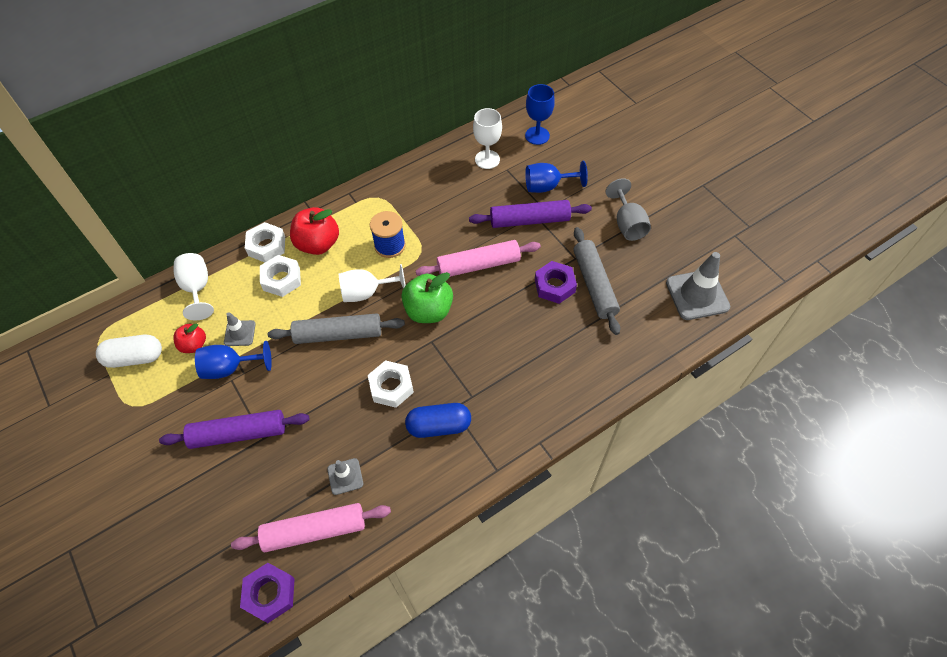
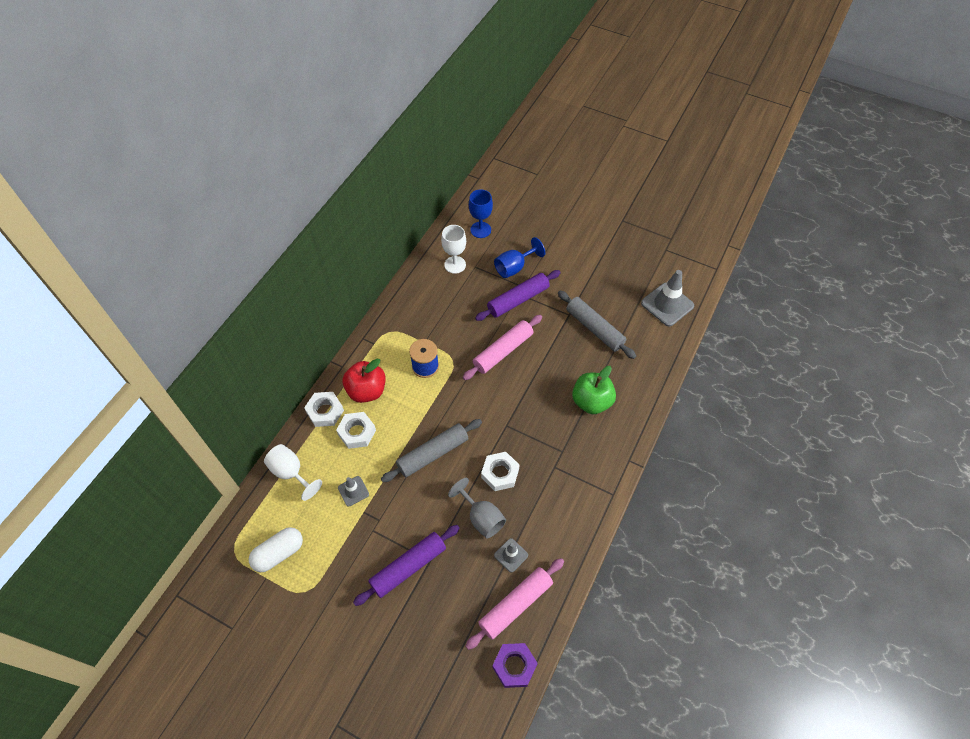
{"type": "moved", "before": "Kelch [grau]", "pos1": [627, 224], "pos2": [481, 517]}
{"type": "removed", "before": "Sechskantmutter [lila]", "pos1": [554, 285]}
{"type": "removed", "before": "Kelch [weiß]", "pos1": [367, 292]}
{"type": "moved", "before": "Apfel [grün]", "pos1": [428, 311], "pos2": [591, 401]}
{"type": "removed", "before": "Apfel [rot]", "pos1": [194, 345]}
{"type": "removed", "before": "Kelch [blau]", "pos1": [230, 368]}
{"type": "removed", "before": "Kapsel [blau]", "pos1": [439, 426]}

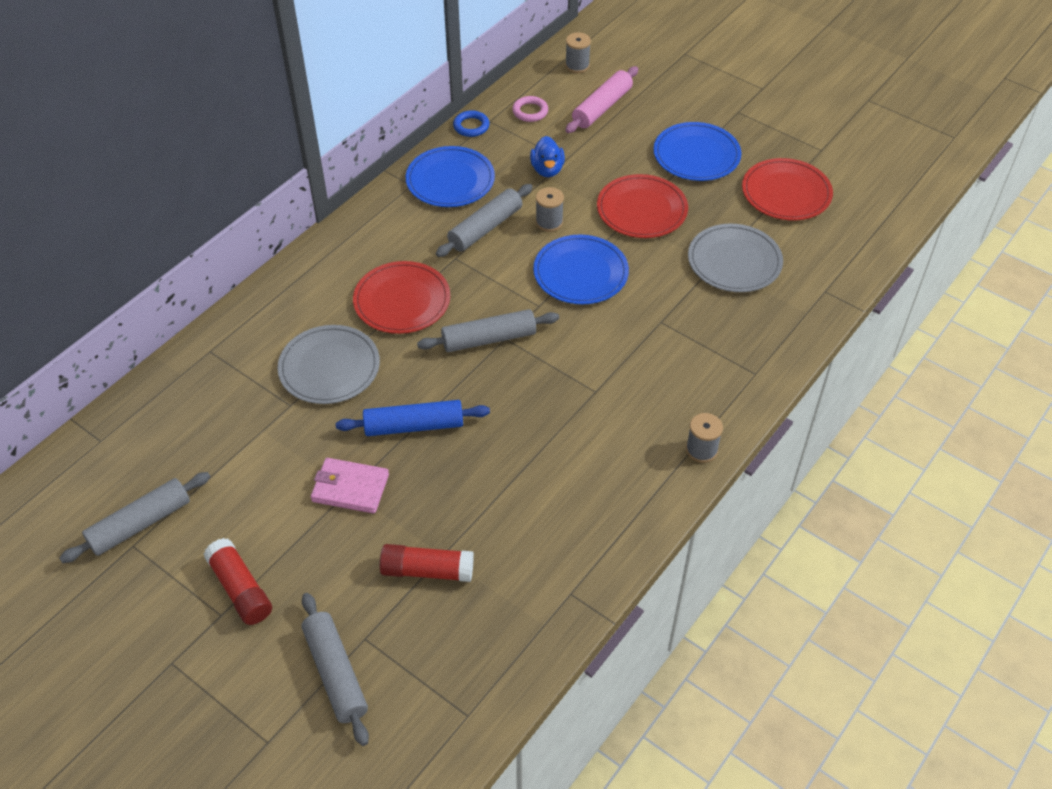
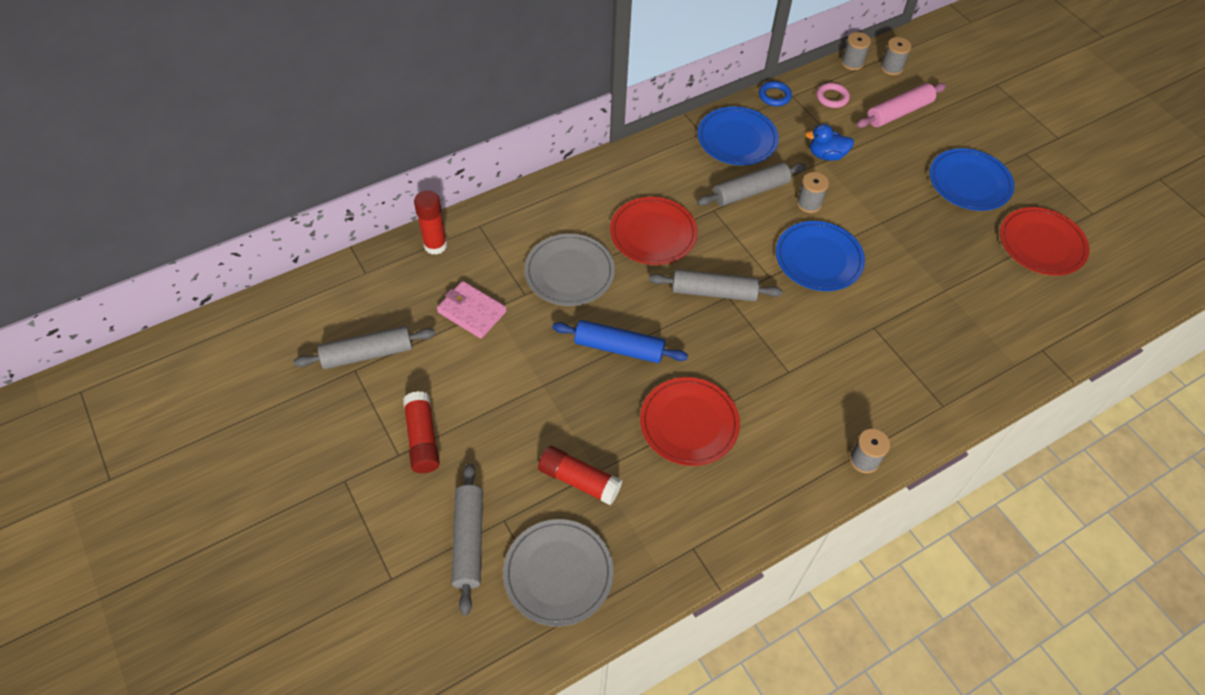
{"type": "turned", "before": "Ente [blau]", "pos1": [547, 170], "pos2": [826, 155], "turn": 75}
{"type": "moved", "before": "Teller [rot]", "pos1": [642, 209], "pos2": [689, 423]}
{"type": "moved", "before": "Teller [grau]", "pos1": [734, 261], "pos2": [558, 573]}
{"type": "moved", "before": "Geldbörse [rosa]", "pos1": [350, 488], "pos2": [471, 312]}
{"type": "added", "after": "Garnrolle [grau]", "pos2": [852, 63]}
{"type": "added", "after": "Klebestift [rot]", "pos2": [435, 245]}

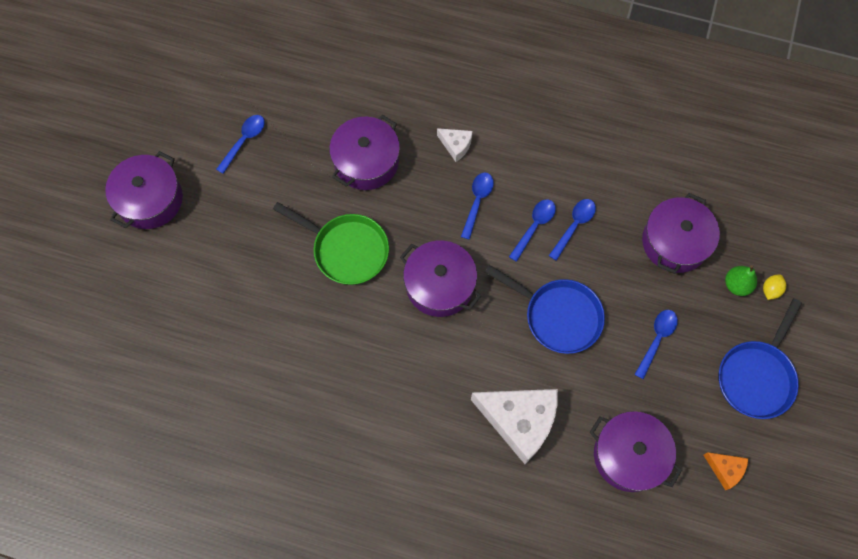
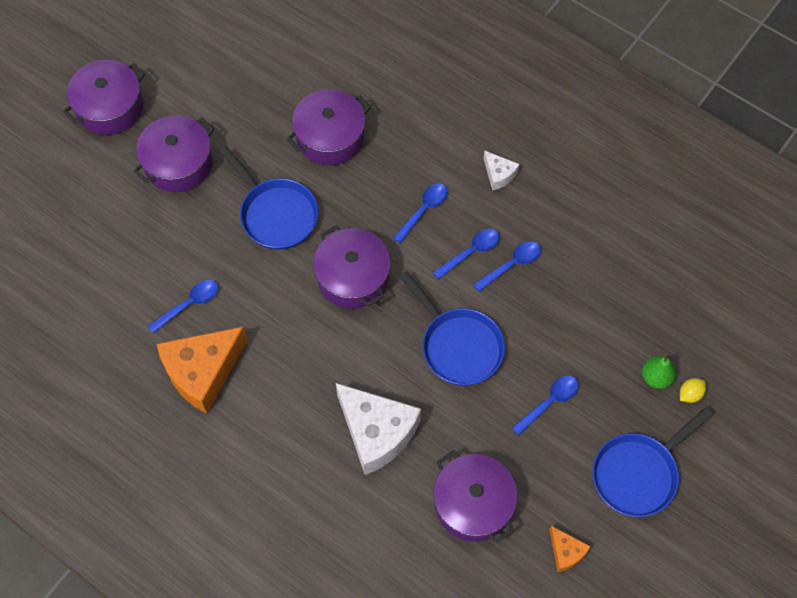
{"type": "moved", "before": "Löffel [blau]", "pos1": [244, 141], "pos2": [189, 304]}
{"type": "moved", "before": "Käse [weiß]", "pos1": [456, 145], "pos2": [499, 174]}
{"type": "moved", "before": "Kochtopf [lila]", "pos1": [675, 242], "pos2": [178, 163]}
{"type": "recoloured", "before": "Pfanne [grün]", "after": "Pfanne [blau]", "pos1": [346, 250], "pos2": [276, 214]}
{"type": "added", "after": "Käse [orange]", "pos2": [202, 372]}

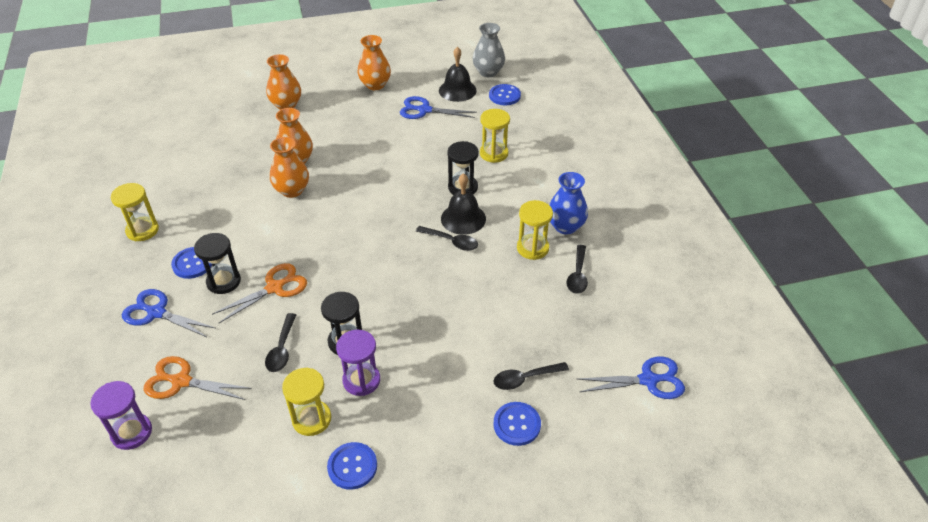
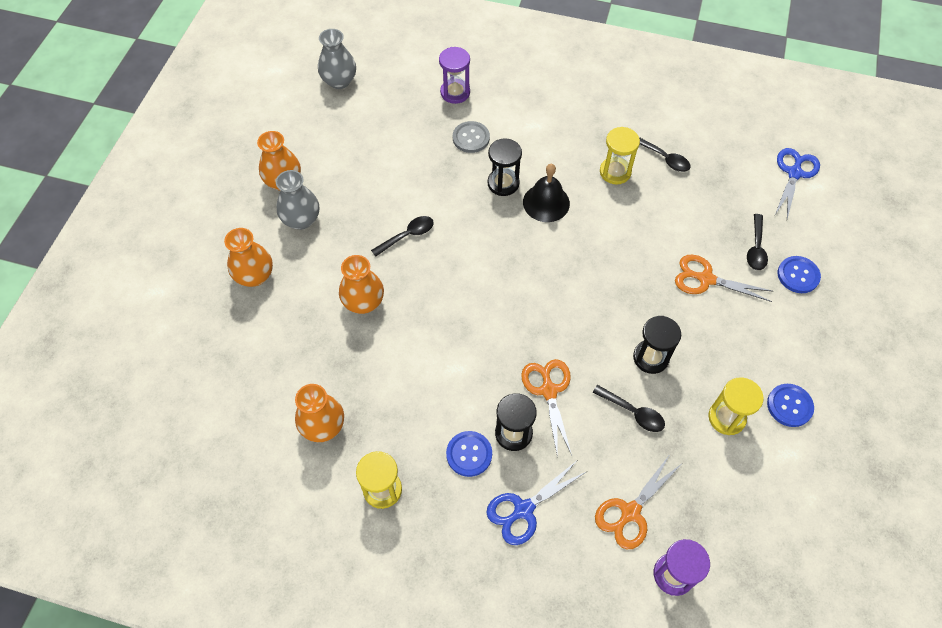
{"type": "removed", "before": "Glocke [schwarz]", "pos1": [457, 90]}
{"type": "removed", "before": "Knopf [blau]", "pos1": [504, 96]}
{"type": "removed", "before": "Schere [blau]", "pos1": [424, 110]}
{"type": "replaced", "before": "Sanduhr [gelb]", "after": "Knopf [grau]", "pos1": [494, 153], "pos2": [471, 138]}
{"type": "moved", "before": "Vase [orange]", "pos1": [292, 190], "pos2": [323, 426]}
{"type": "removed", "before": "Vase [blau]", "pos1": [565, 226]}
{"type": "moved", "before": "Löffel [schwarz]", "pos1": [451, 241], "pos2": [407, 236]}
{"type": "moved", "before": "Sanduhr [lila]", "pos1": [361, 380], "pos2": [455, 92]}
{"type": "added", "after": "Vase [grau]", "pos2": [301, 220]}
{"type": "added", "after": "Schere [orange]", "pos2": [706, 279]}

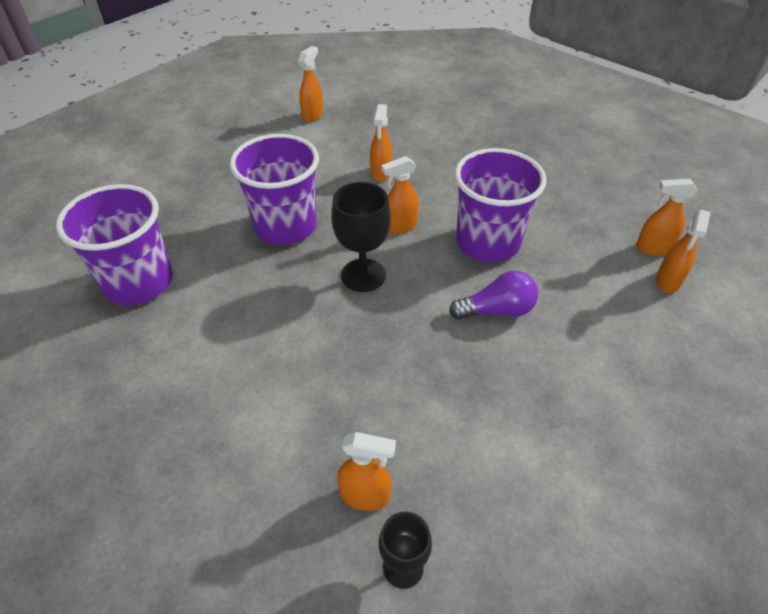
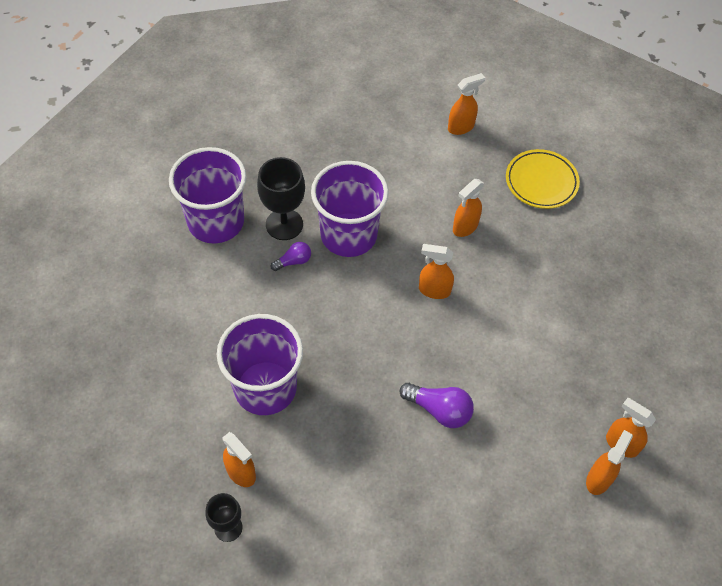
{"type": "moved", "before": "Becher [lila]", "pos1": [487, 242], "pos2": [265, 388]}
{"type": "moved", "before": "Kelch [schwarz]", "pos1": [363, 275], "pos2": [284, 224]}
{"type": "turned", "before": "Sprühflasche [orange]", "pos1": [667, 281], "pos2": [599, 479], "turn": 150}
{"type": "added", "after": "Teller [gelb]", "pos2": [541, 182]}
{"type": "added", "after": "Glühbirne [lila]", "pos2": [293, 261]}

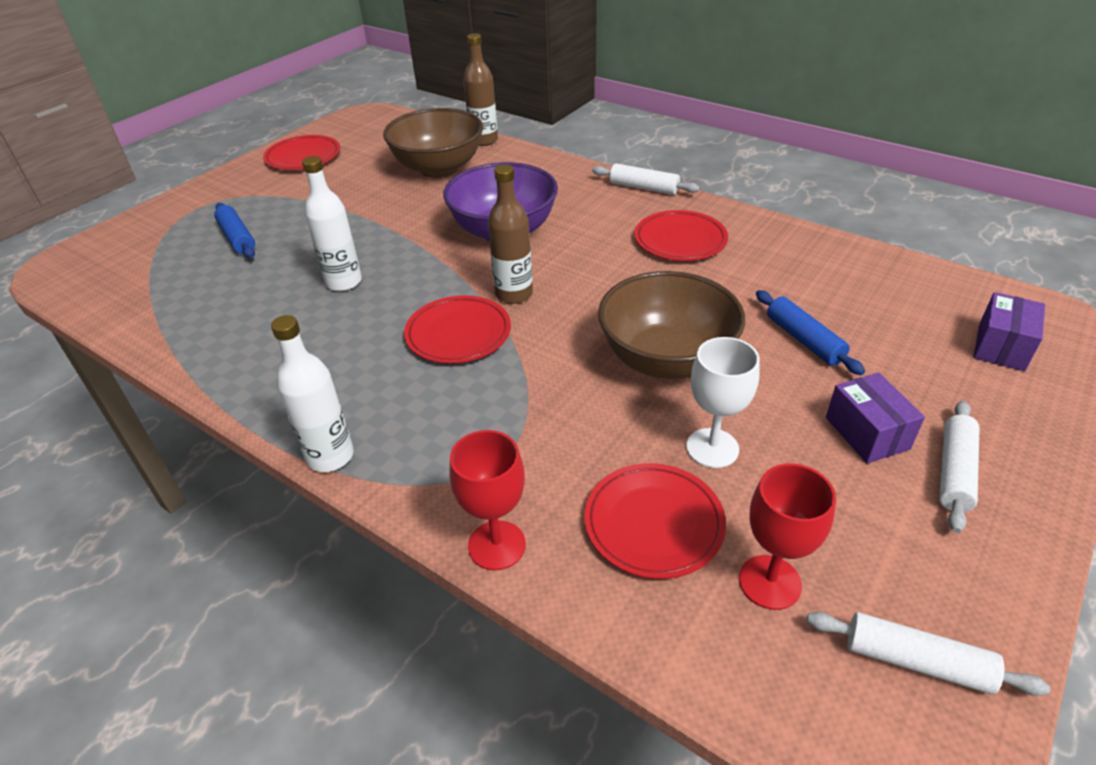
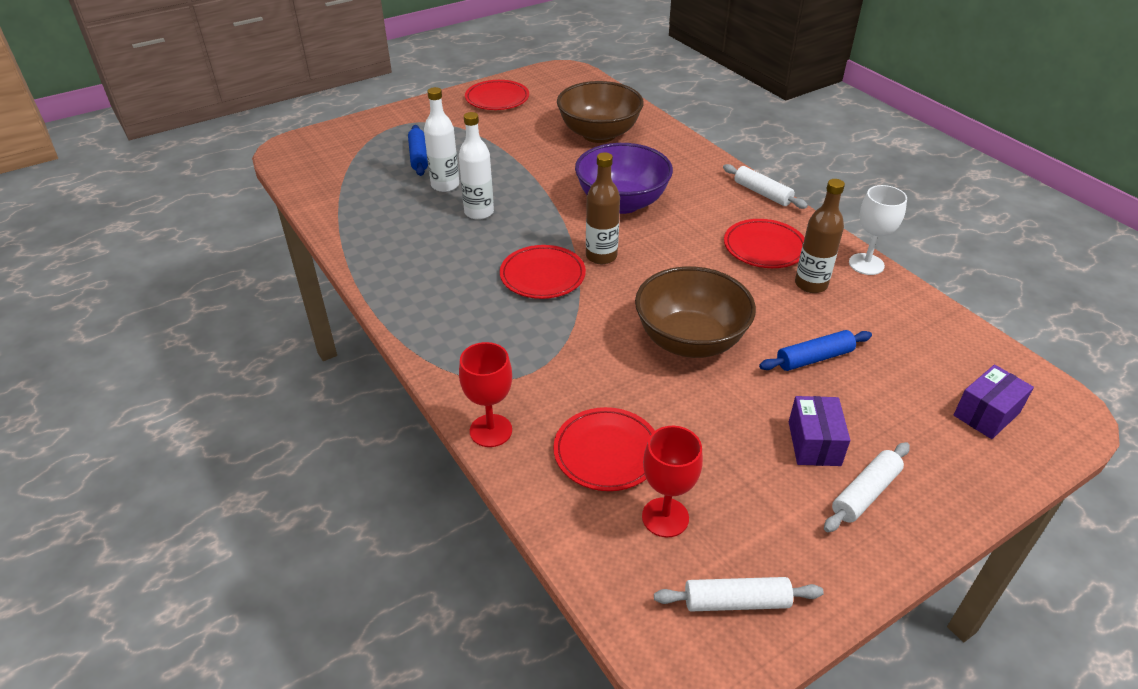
{"type": "moved", "before": "Flasche [braun]", "pos1": [484, 140], "pos2": [811, 284]}
{"type": "turned", "before": "Nudelholz [blau]", "pos1": [804, 340], "pos2": [814, 358], "turn": 75}
{"type": "moved", "before": "Flasche [weiß]", "pos1": [330, 456], "pos2": [445, 185]}
{"type": "moved", "before": "Kelch [weiß]", "pos1": [712, 448], "pos2": [866, 264]}
{"type": "turned", "before": "Nudelholz [weiß]", "pos1": [916, 661], "pos2": [736, 602], "turn": -45}

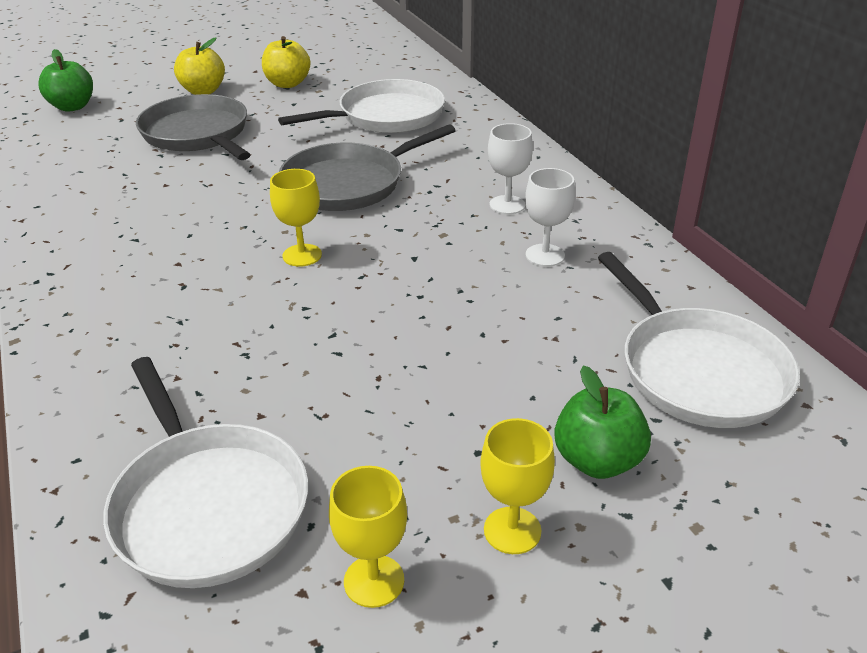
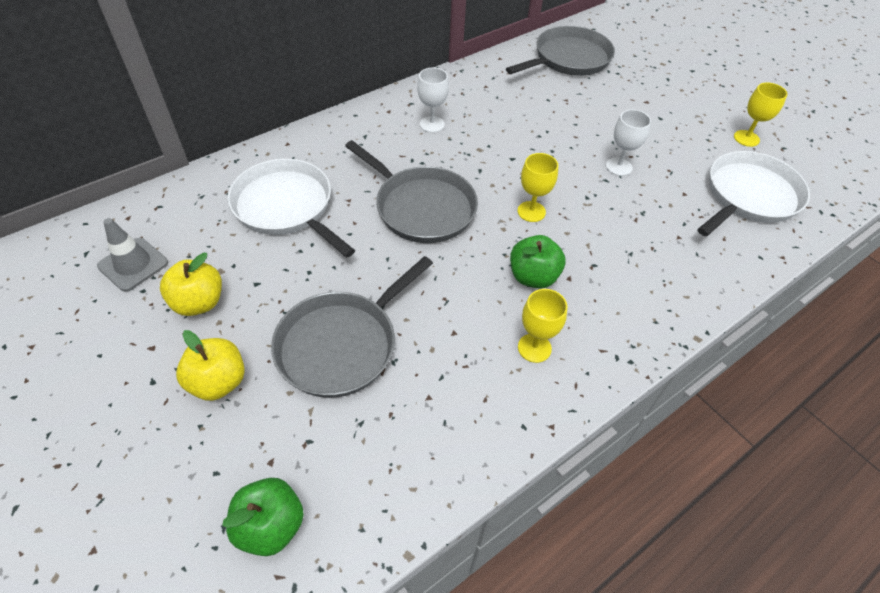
{"type": "moved", "before": "Kelch [weiß]", "pos1": [545, 255], "pos2": [618, 167]}
{"type": "recoloured", "before": "Pfanne [weiß]", "after": "Pfanne [grau]", "pos1": [698, 371], "pos2": [569, 59]}
{"type": "moved", "before": "Apfel [grün]", "pos1": [597, 460], "pos2": [533, 277]}
{"type": "moved", "before": "Kelch [gelb]", "pos1": [512, 530], "pos2": [534, 348]}
{"type": "added", "after": "Leitkegel [grau]", "pos2": [133, 264]}

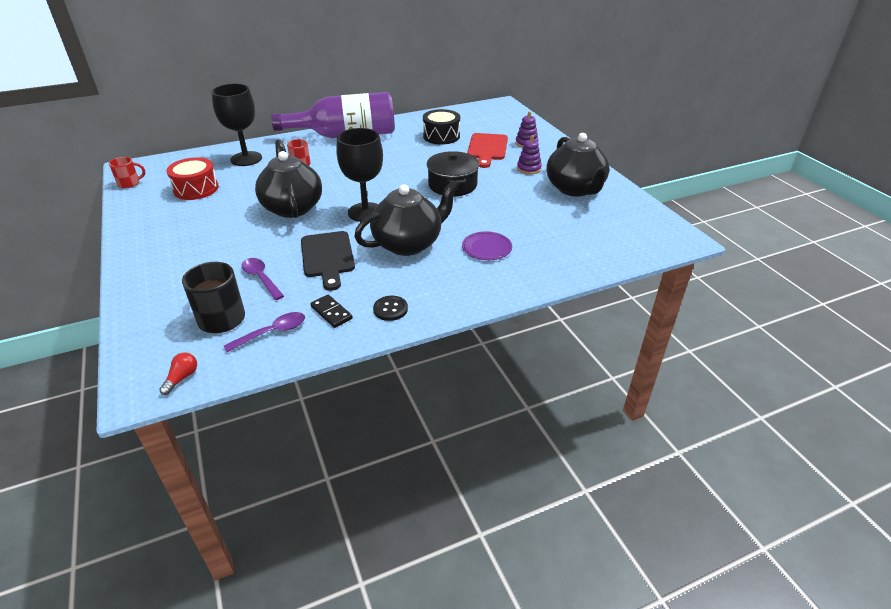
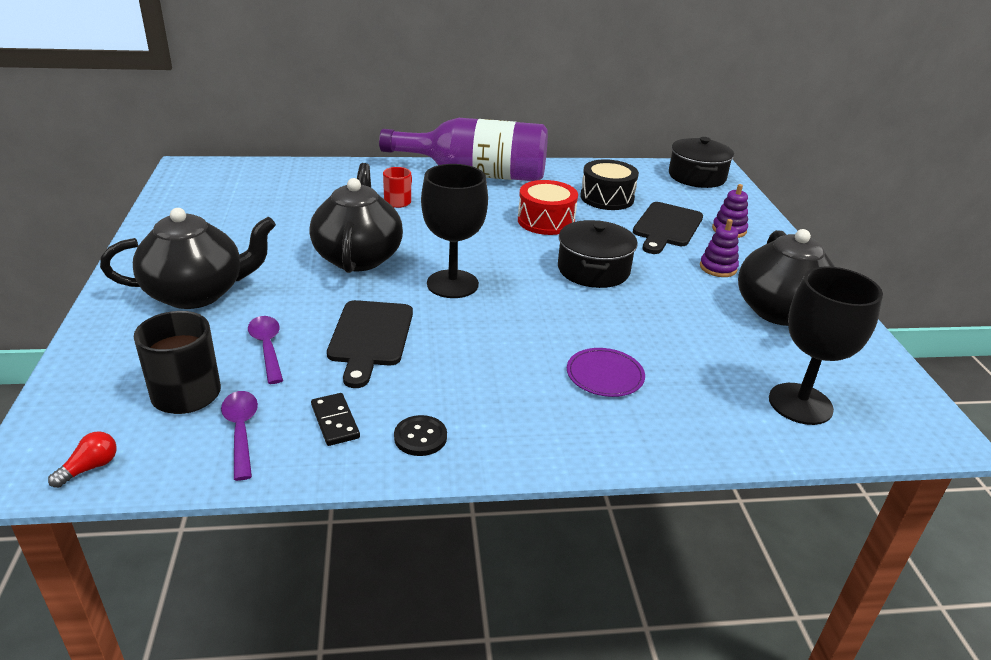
{"type": "moved", "before": "Kelch [schwarz]", "pos1": [246, 159], "pos2": [800, 404]}
{"type": "recoloured", "before": "Schneidebrett [rot]", "after": "Schneidebrett [schwarz]", "pos1": [487, 148], "pos2": [666, 227]}
{"type": "removed", "before": "Tasse [rot]", "pos1": [129, 183]}
{"type": "moved", "before": "Trommel [rot]", "pos1": [196, 189], "pos2": [546, 221]}
{"type": "moved", "before": "Teekanne [schwarz]", "pos1": [408, 244], "pos2": [197, 293]}
{"type": "turned", "before": "Löffel [lila]", "pos1": [272, 332], "pos2": [241, 431], "turn": -90}
{"type": "added", "after": "Kochtopf [schwarz]", "pos2": [697, 177]}

